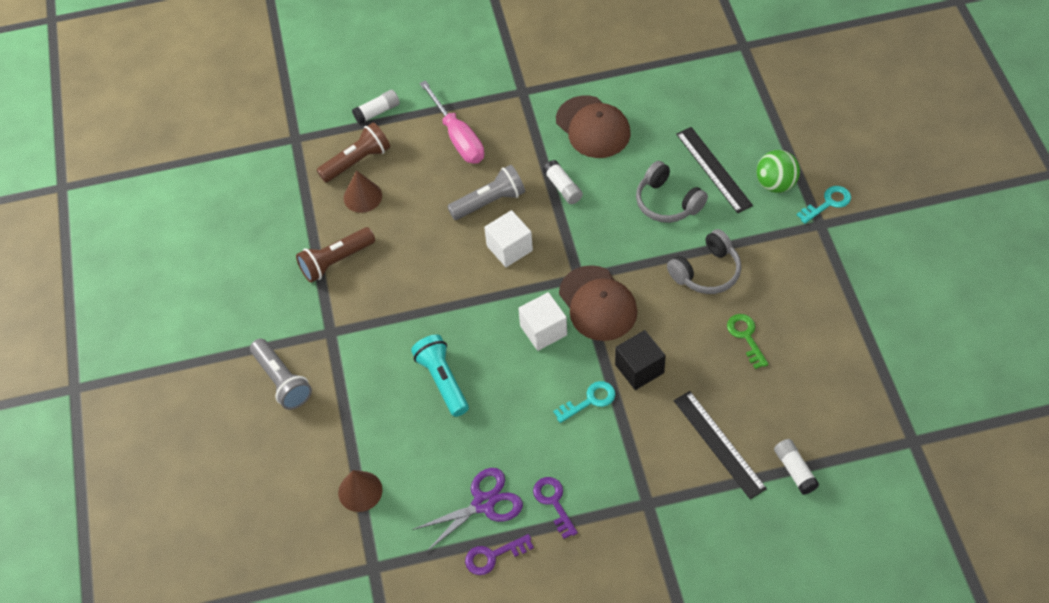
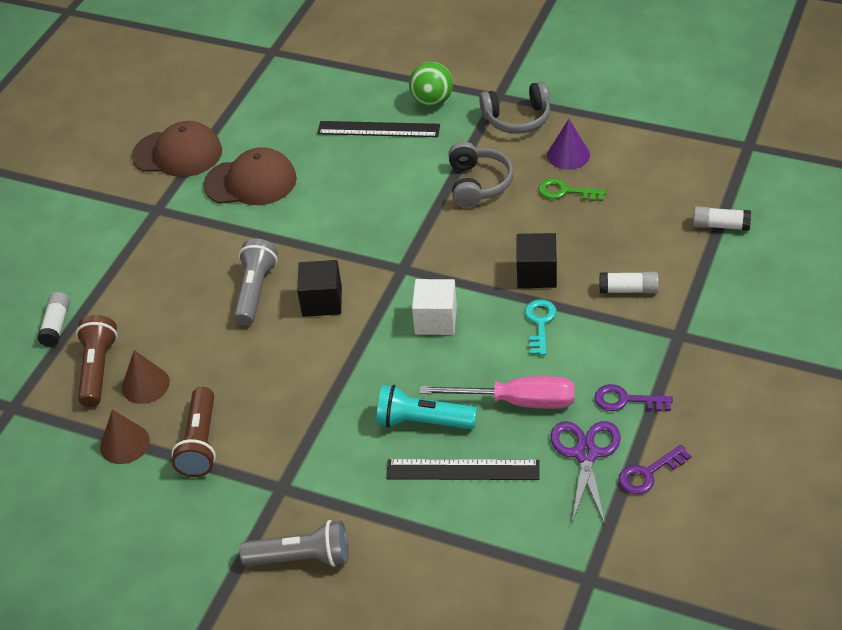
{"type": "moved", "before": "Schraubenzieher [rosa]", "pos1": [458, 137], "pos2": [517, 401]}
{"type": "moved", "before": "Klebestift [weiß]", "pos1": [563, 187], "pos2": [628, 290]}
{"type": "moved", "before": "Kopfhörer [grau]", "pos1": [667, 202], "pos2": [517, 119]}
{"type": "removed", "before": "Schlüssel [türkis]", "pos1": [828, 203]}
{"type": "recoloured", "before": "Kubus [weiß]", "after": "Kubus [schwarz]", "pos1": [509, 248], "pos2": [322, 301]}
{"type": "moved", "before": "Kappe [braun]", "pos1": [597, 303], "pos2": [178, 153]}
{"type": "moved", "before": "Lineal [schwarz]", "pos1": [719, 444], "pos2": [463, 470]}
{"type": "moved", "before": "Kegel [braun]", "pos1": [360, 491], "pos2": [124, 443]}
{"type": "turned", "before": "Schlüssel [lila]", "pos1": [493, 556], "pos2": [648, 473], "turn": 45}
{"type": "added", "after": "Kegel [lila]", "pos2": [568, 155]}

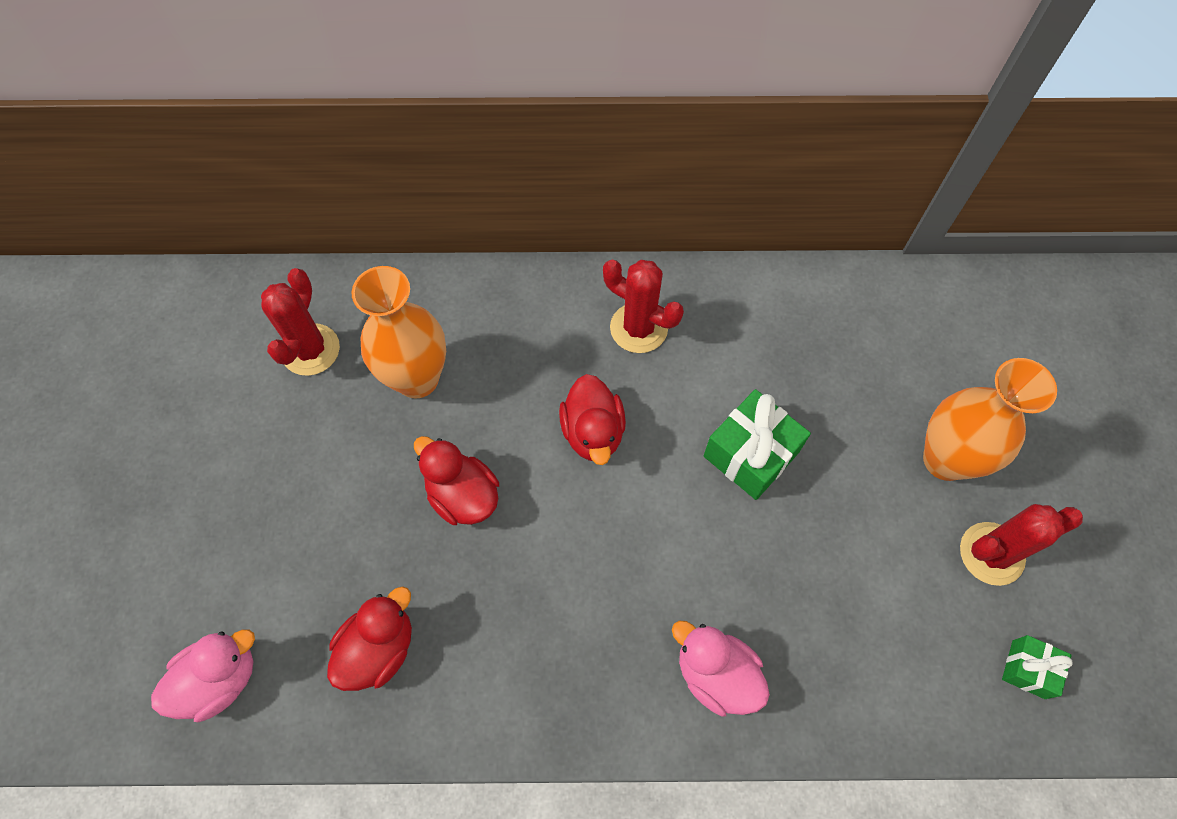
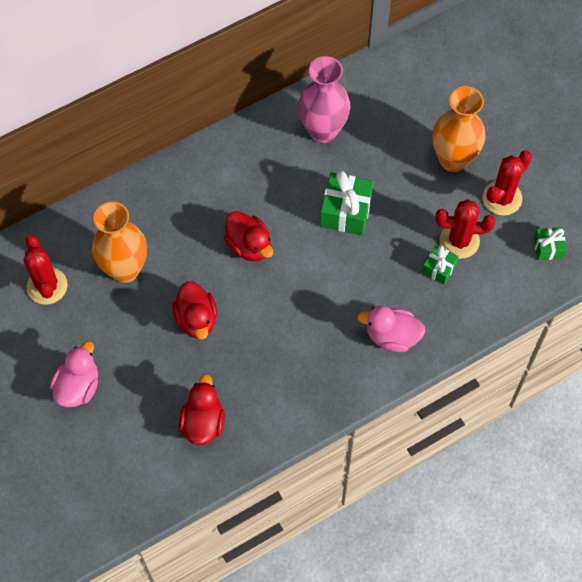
{"type": "moved", "before": "Kaktus [rot]", "pos1": [638, 328], "pos2": [459, 241]}
{"type": "turned", "before": "Ente [rot]", "pos1": [463, 495], "pos2": [196, 319], "turn": -120}
{"type": "moved", "before": "Ente [rosa]", "pos1": [219, 679], "pos2": [78, 386]}
{"type": "added", "after": "Vase [rosa]", "pos2": [323, 130]}
{"type": "added", "after": "Geschenk [grün]", "pos2": [439, 268]}

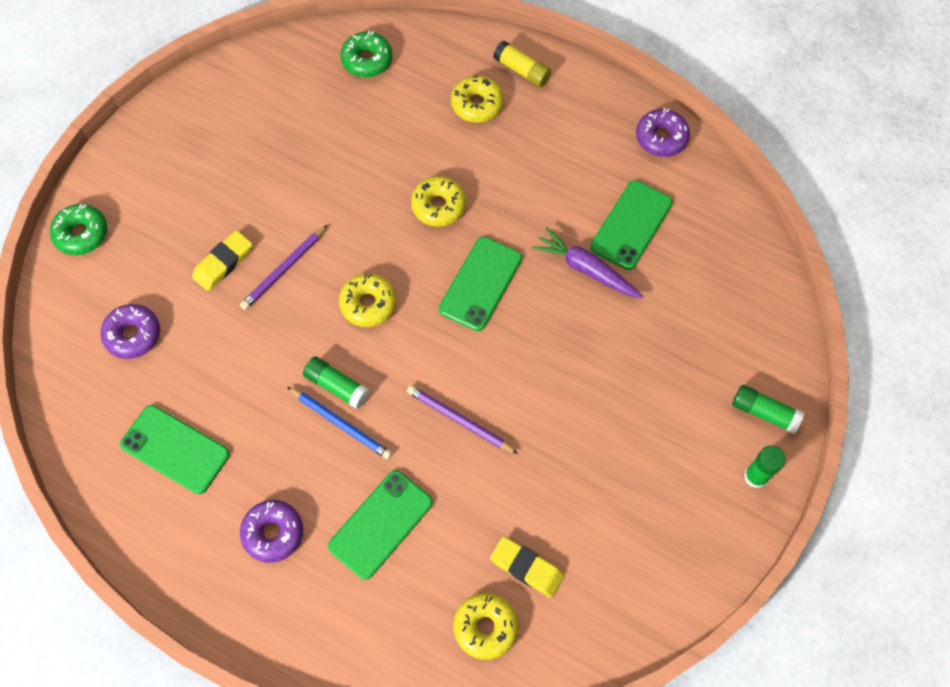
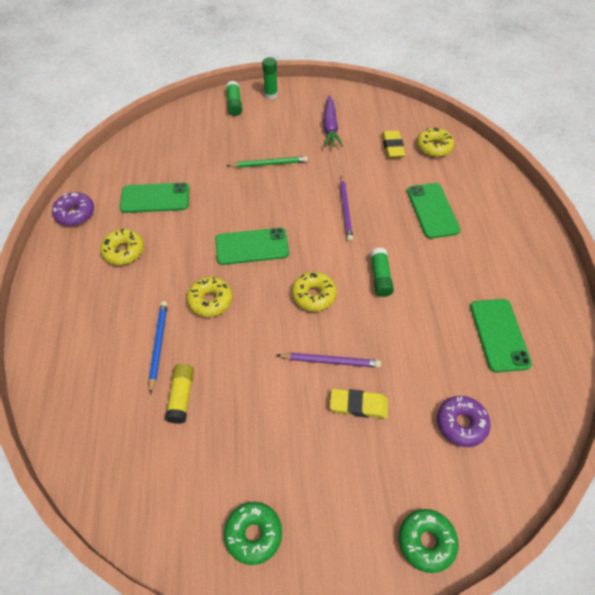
{"type": "moved", "before": "Donut [grün]", "pos1": [367, 60], "pos2": [253, 534]}
{"type": "moved", "before": "Klebestift [gelb]", "pos1": [522, 70], "pos2": [181, 396]}
{"type": "moved", "before": "Donut [gelb]", "pos1": [477, 104], "pos2": [124, 251]}
{"type": "moved", "before": "Karotte [lila]", "pos1": [586, 269], "pos2": [330, 127]}
{"type": "moved", "before": "Bleistift [blau]", "pos1": [340, 424], "pos2": [158, 345]}
{"type": "turned", "before": "Handy [grün]", "pos1": [380, 524], "pos2": [432, 210], "turn": 75}
{"type": "removed", "before": "Donut [lila]", "pos1": [273, 533]}
{"type": "added", "after": "Bleistift [grün]", "pos2": [269, 164]}

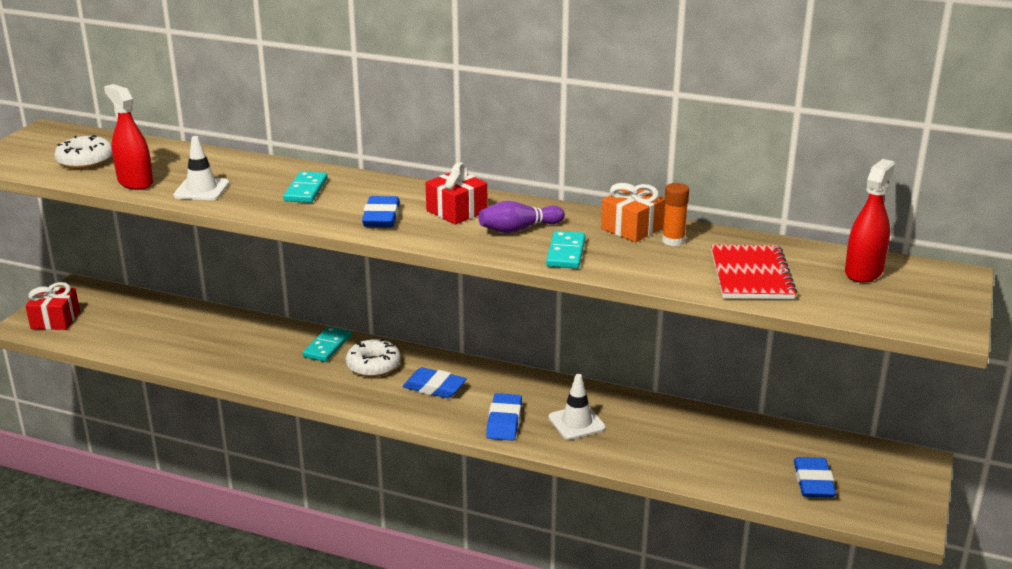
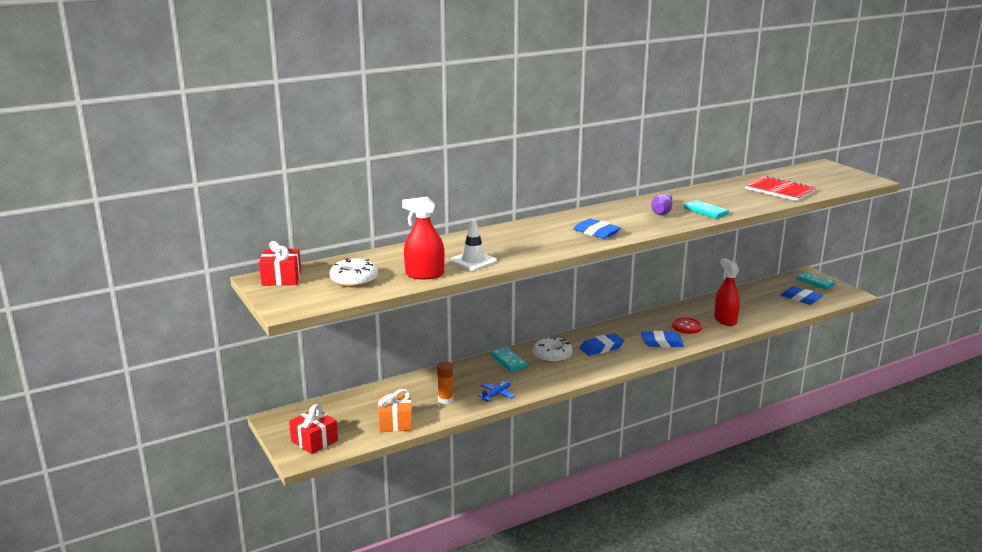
{"type": "moved", "before": "Sprühflasche [rot]", "pos1": [863, 272], "pos2": [725, 320]}
{"type": "moved", "before": "Geschenk [rot]", "pos1": [457, 211], "pos2": [281, 278]}
{"type": "moved", "before": "Dominostein [türkis]", "pos1": [306, 190], "pos2": [815, 282]}
{"type": "moved", "before": "Geschenk [orange]", "pos1": [632, 228], "pos2": [395, 422]}
{"type": "moved", "before": "Klebestift [orange]", "pos1": [673, 241], "pos2": [445, 400]}
{"type": "replaced", "before": "Leitkegel [weiß]", "after": "Knopf [rot]", "pos1": [576, 423], "pos2": [686, 326]}
{"type": "turned", "before": "Radiergummi [blau]", "pos1": [504, 421], "pos2": [661, 342], "turn": -45}
{"type": "added", "after": "Flugzeug [blau]", "pos2": [497, 394]}

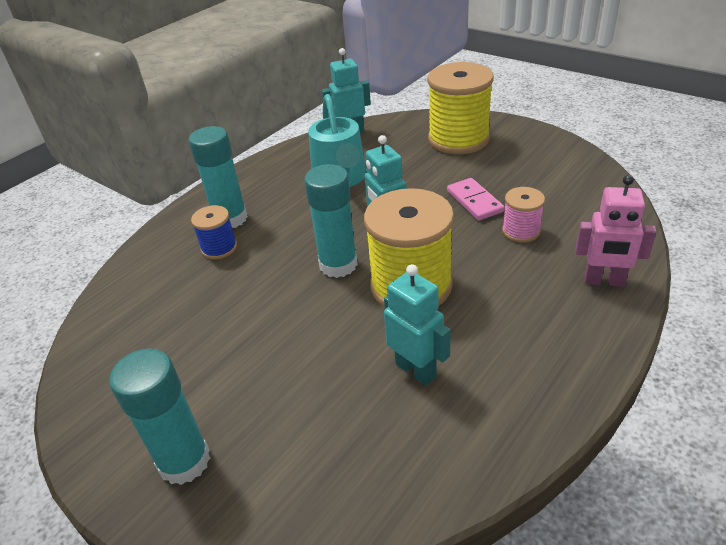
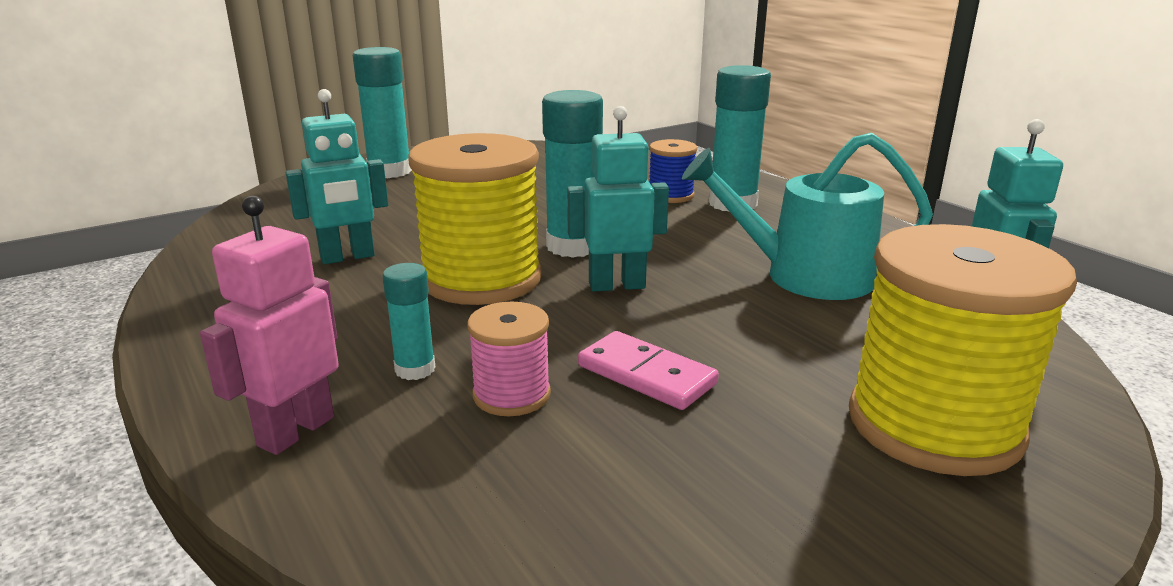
{"type": "turned", "before": "Dominostein [rosa]", "pos1": [474, 201], "pos2": [646, 375], "turn": 45}
{"type": "added", "after": "Klebestift [türkis]", "pos2": [415, 369]}

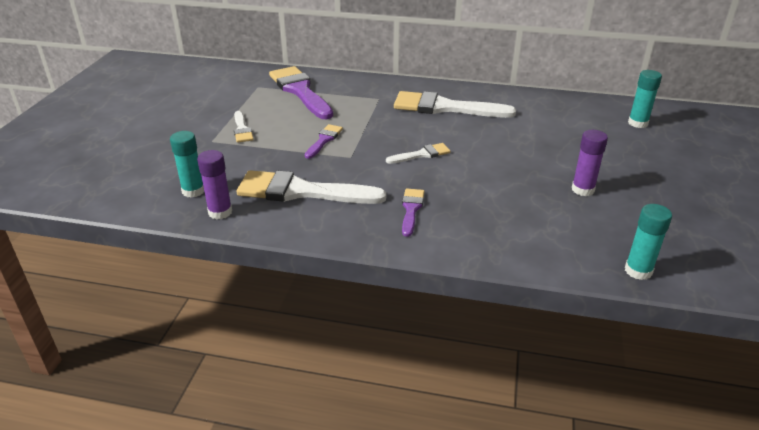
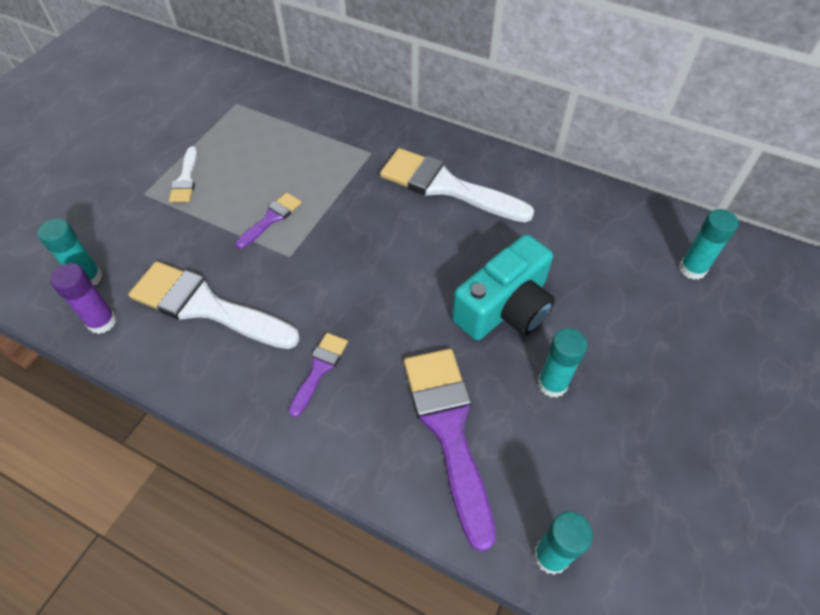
{"type": "moved", "before": "Pinsel [lila]", "pos1": [300, 91], "pos2": [448, 429]}
{"type": "recoloured", "before": "Klebestift [lila]", "after": "Klebestift [türkis]", "pos1": [583, 189], "pos2": [552, 384]}
{"type": "removed", "before": "Pinsel [weiß]", "pos1": [422, 154]}
{"type": "added", "after": "Kamera [türkis]", "pos2": [505, 307]}

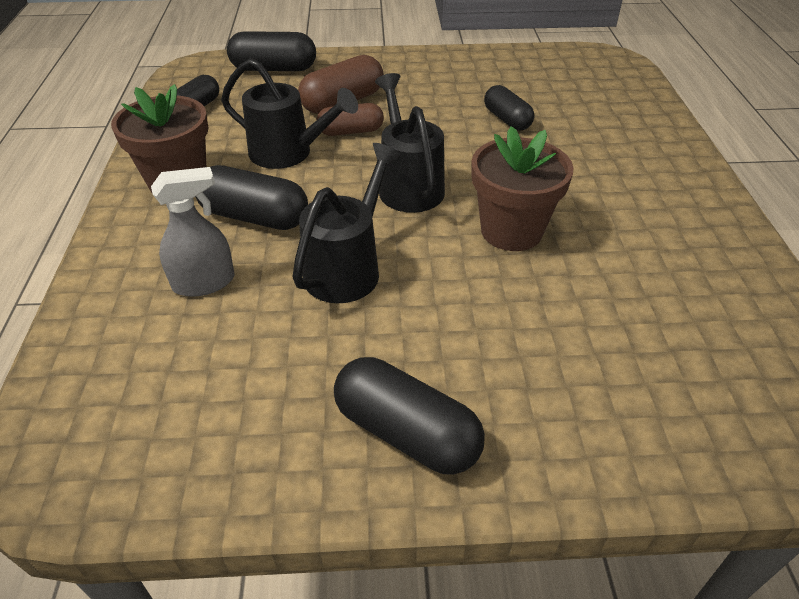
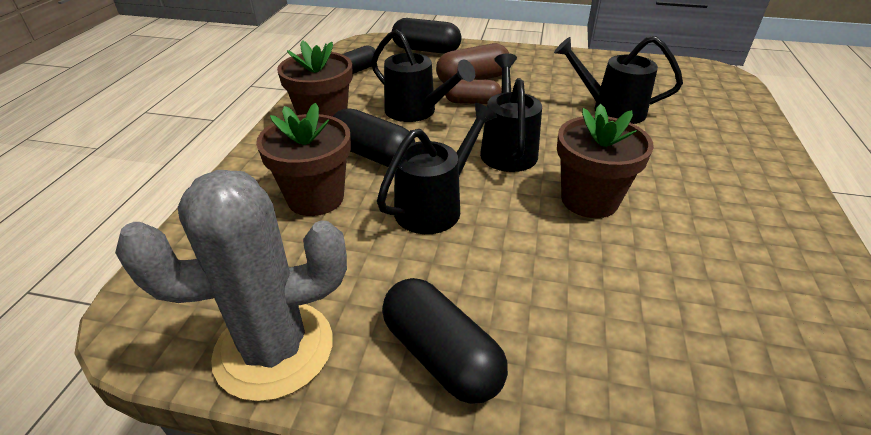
{"type": "replaced", "before": "Kapsel [schwarz]", "after": "Gießkanne [schwarz]", "pos1": [507, 119], "pos2": [610, 110]}
{"type": "replaced", "before": "Sprühflasche [grau]", "after": "Blumentopf [braun]", "pos1": [204, 282], "pos2": [315, 198]}
{"type": "added", "after": "Kaktus [grau]", "pos2": [274, 349]}

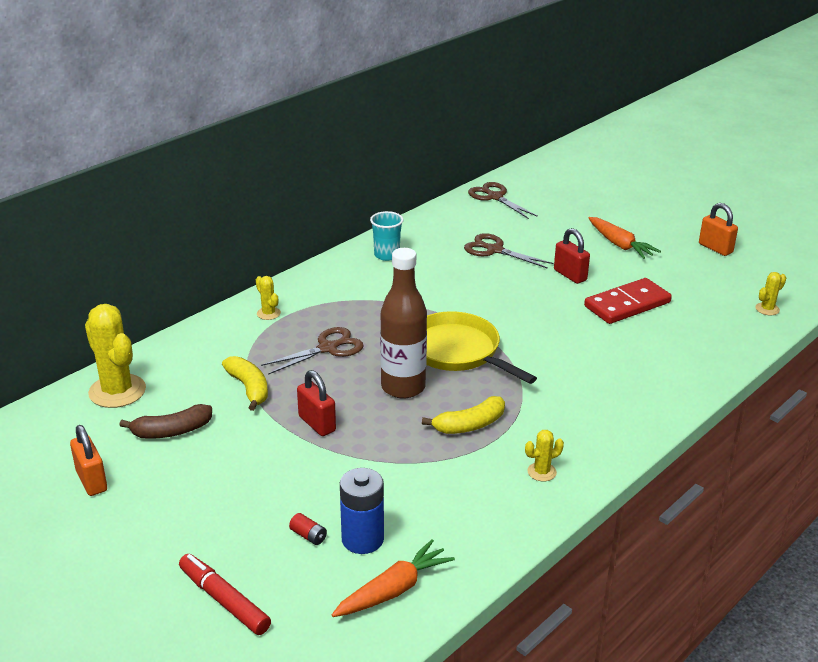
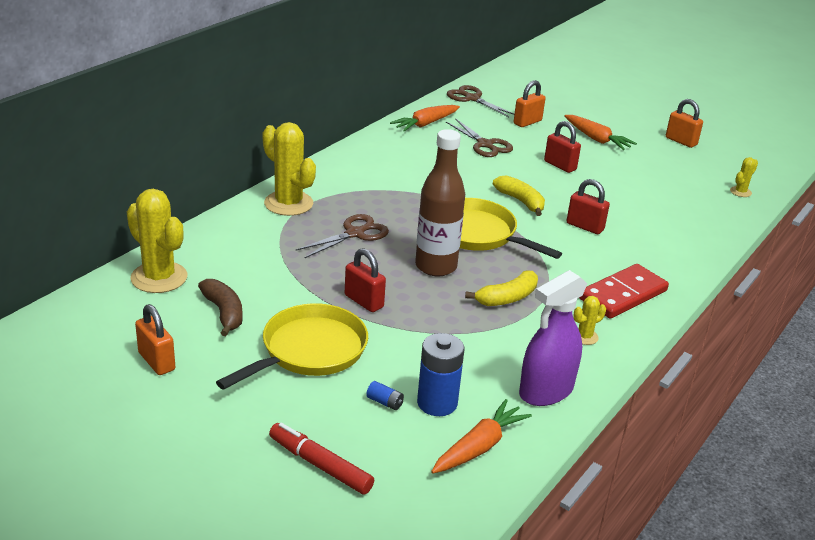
{"type": "removed", "before": "Becher [türkis]", "pos1": [386, 255]}
{"type": "turned", "before": "Schere [braun]", "pos1": [494, 250], "pos2": [485, 144], "turn": -150}
{"type": "resized", "before": "Kaktus [gelb]", "pos1": [268, 313], "pos2": [288, 203], "scale": 2.11}
{"type": "moved", "before": "Dominostein [rot]", "pos1": [627, 304], "pos2": [622, 294]}
{"type": "moved", "before": "Banane [gelb]", "pos1": [249, 388], "pos2": [521, 201]}
{"type": "turned", "before": "Banane [braun]", "pos1": [171, 431], "pos2": [224, 313], "turn": -90}
{"type": "recoloured", "before": "Batterie [rot]", "after": "Batterie [blau]", "pos1": [308, 536], "pos2": [385, 402]}
{"type": "added", "after": "Vorhängeschloss [orange]", "pos2": [527, 122]}
{"type": "added", "after": "Karotte [orange]", "pos2": [425, 124]}
{"type": "added", "after": "Vorhängeschloss [rot]", "pos2": [585, 226]}
{"type": "added", "after": "Sprühflasche [lila]", "pos2": [546, 391]}
{"type": "added", "after": "Pfanne [gelb]", "pos2": [309, 351]}

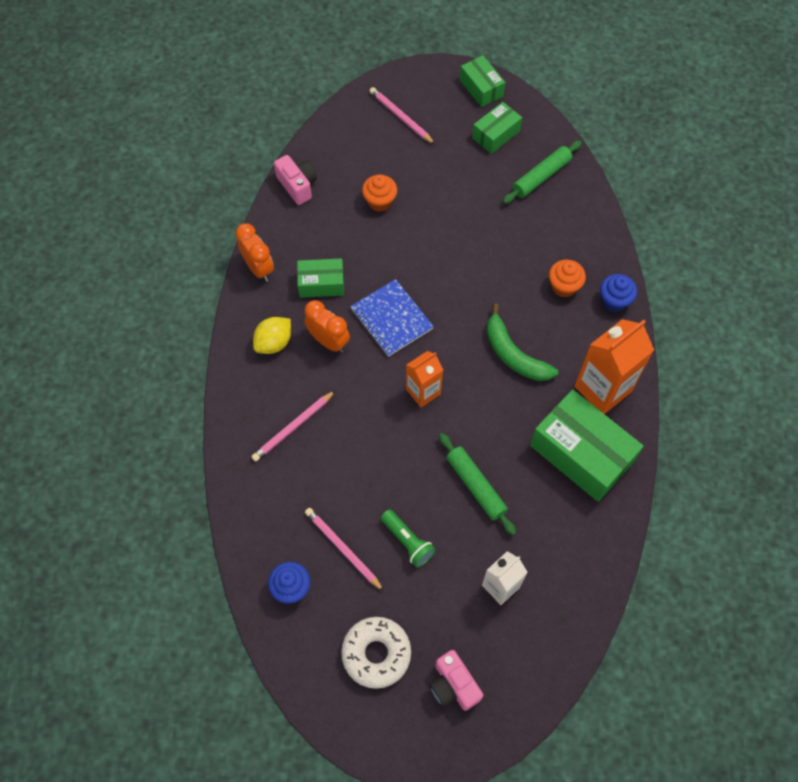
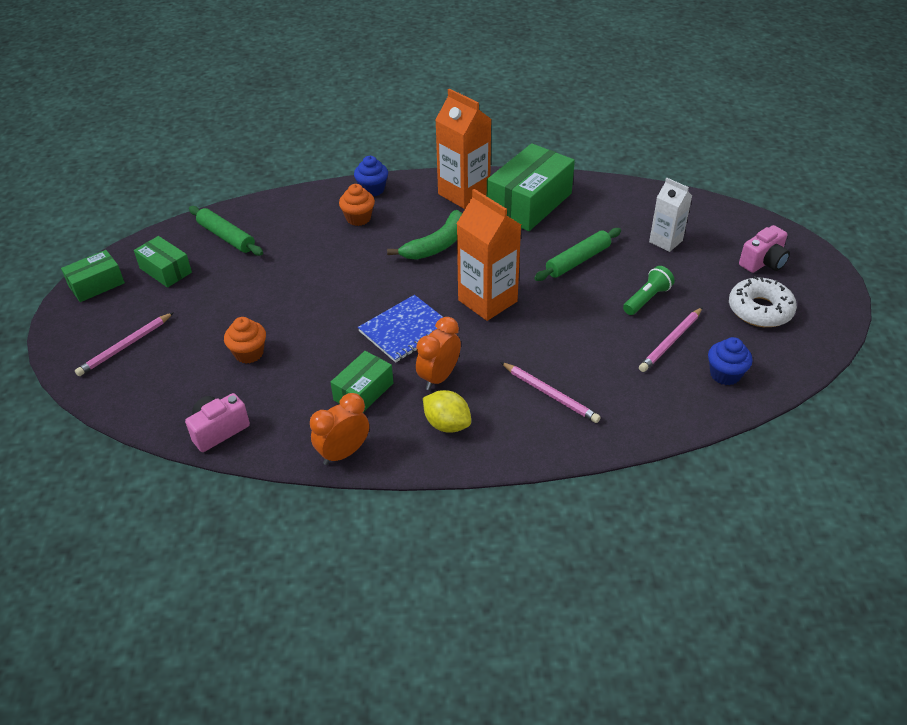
{"type": "turned", "before": "Schachtel [grün]", "pos1": [321, 284], "pos2": [363, 391], "turn": 45}
{"type": "resized", "before": "Getränkekarton [orange]", "pos1": [423, 391], "pos2": [487, 301], "scale": 1.64}

